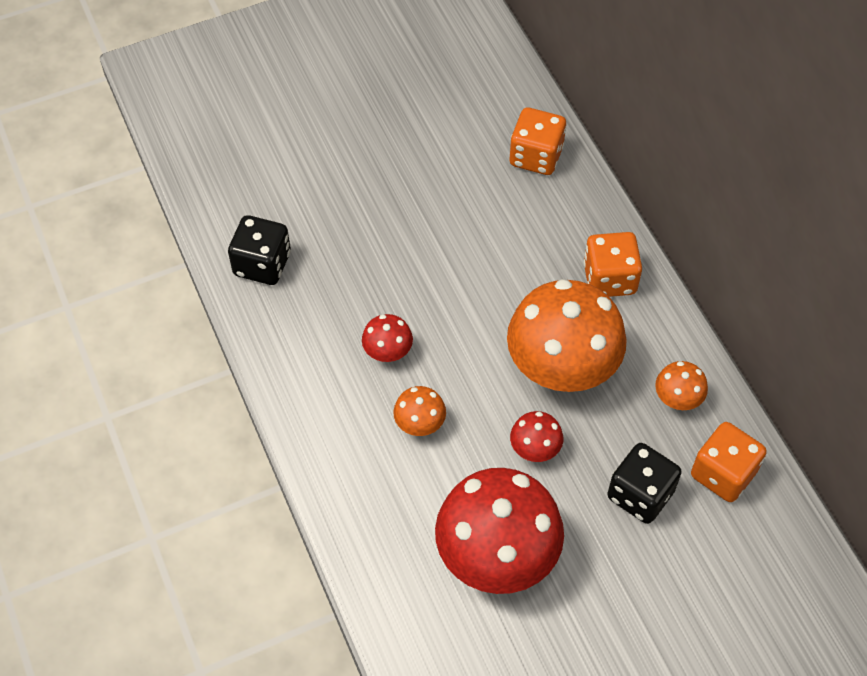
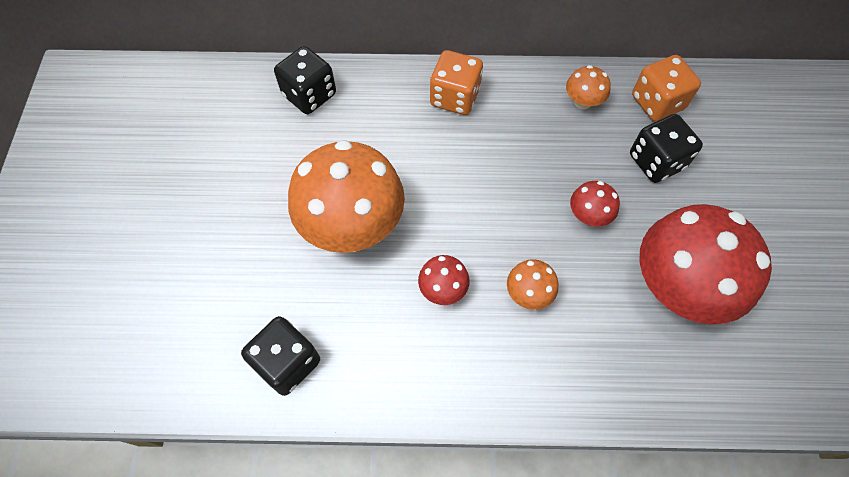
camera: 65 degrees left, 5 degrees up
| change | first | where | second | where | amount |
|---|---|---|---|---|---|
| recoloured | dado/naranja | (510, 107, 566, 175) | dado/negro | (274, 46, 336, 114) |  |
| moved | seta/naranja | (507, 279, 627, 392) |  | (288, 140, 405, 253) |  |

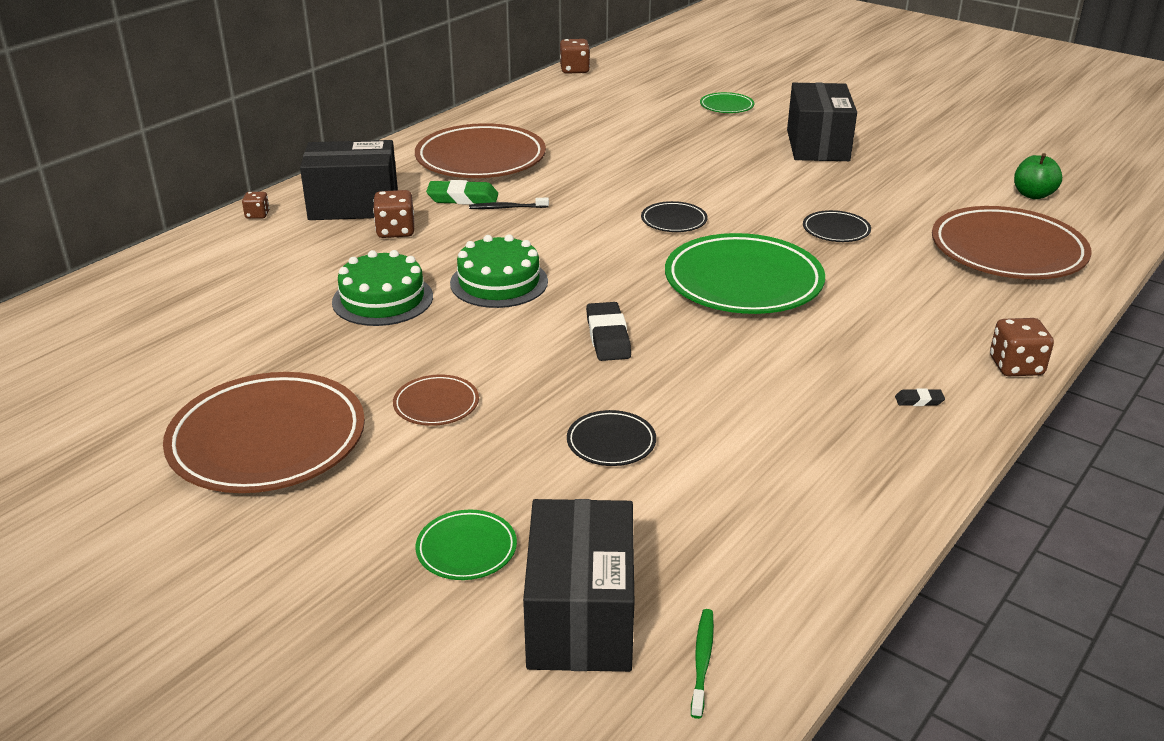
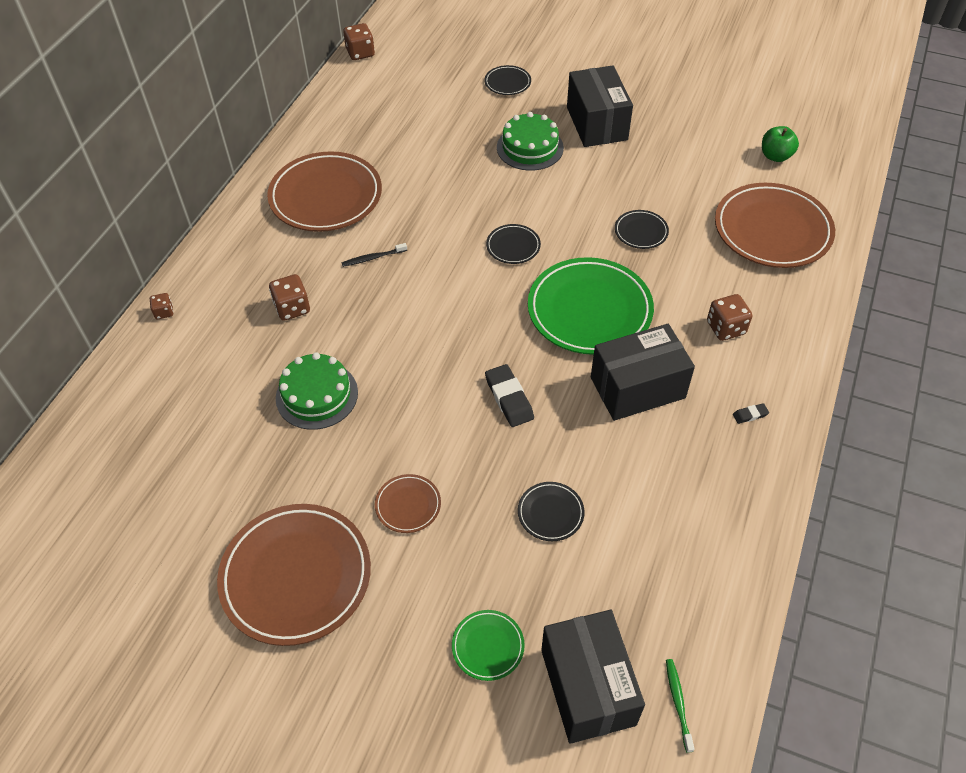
camera: 15 degrees left, 20 degrees up
| change | first | where | second | where | amount |
|---|---|---|---|---|---|
| recoloured | plato/verde | (700, 92, 754, 113) | plato/negro | (484, 65, 531, 95) |  |
| moved | tarta/verde | (450, 234, 548, 308) |  | (497, 112, 564, 171) |  |
| moved | caja/negro | (300, 140, 398, 220) |  | (591, 324, 695, 421) |  |
| moved | dado/marrón | (990, 318, 1054, 376) |  | (707, 294, 752, 341) |  |
| removed | goma de borrar/verde | (426, 180, 498, 205) |  |  |  |

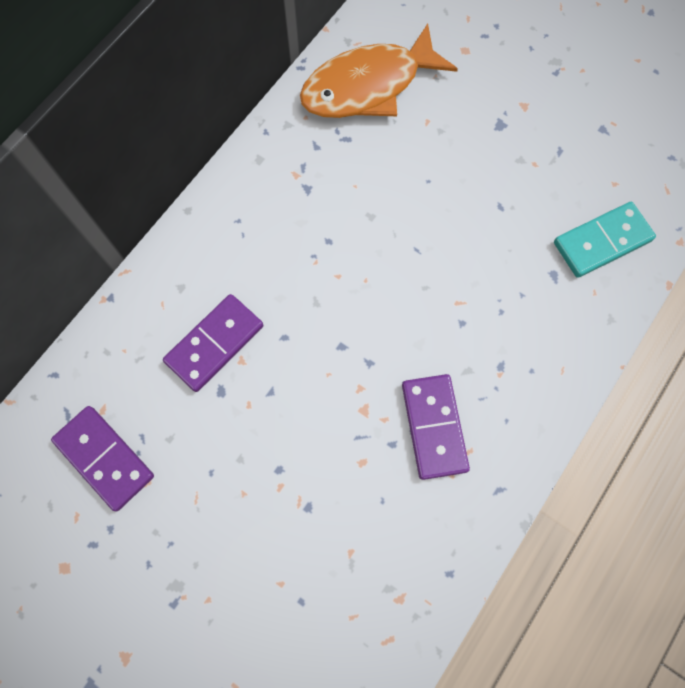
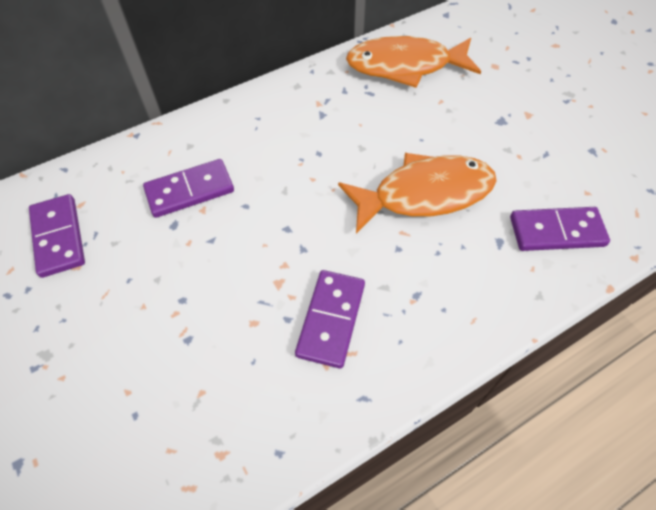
camera: 25 degrees right, 15 degrees down
| change | first | where | second | where | amount |
|---|---|---|---|---|---|
| added |  |  | pez/naranja | (338, 153, 497, 234) |  |
| recoloured | ficha de dominó/turquesa | (554, 202, 656, 278) | ficha de dominó/morado | (510, 207, 610, 251) |  |

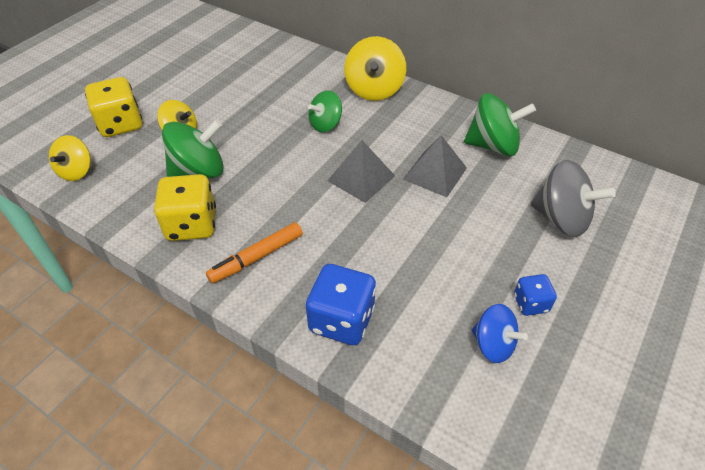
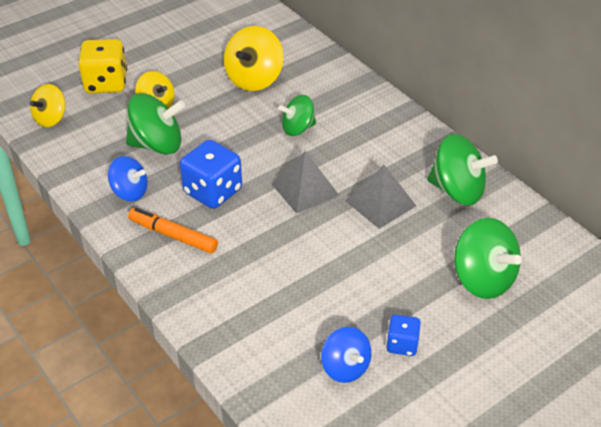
camera: 20 degrees right, 5 degrees down
| change | first | where | second | where | amount |
|---|---|---|---|---|---|
| replaced | dado/amarillo | (154, 174, 216, 241) | peonza/azul | (108, 156, 148, 201) |  |
| turned | rotulador/naranja | (206, 222, 303, 284) |  | (128, 208, 218, 254) | 45 degrees clockwise |
| moved | dado/azul | (306, 264, 376, 345) |  | (180, 140, 242, 209) |  |
| moved | peonza/amarillo | (344, 36, 406, 101) |  | (224, 26, 284, 91) |  |
| recoloured | peonza/gris | (531, 160, 616, 237) | peonza/verde | (454, 218, 522, 299) |  |

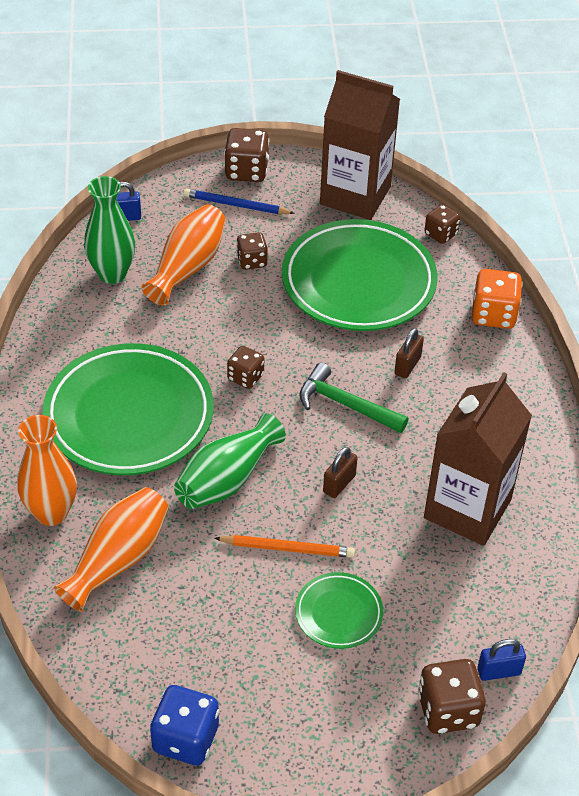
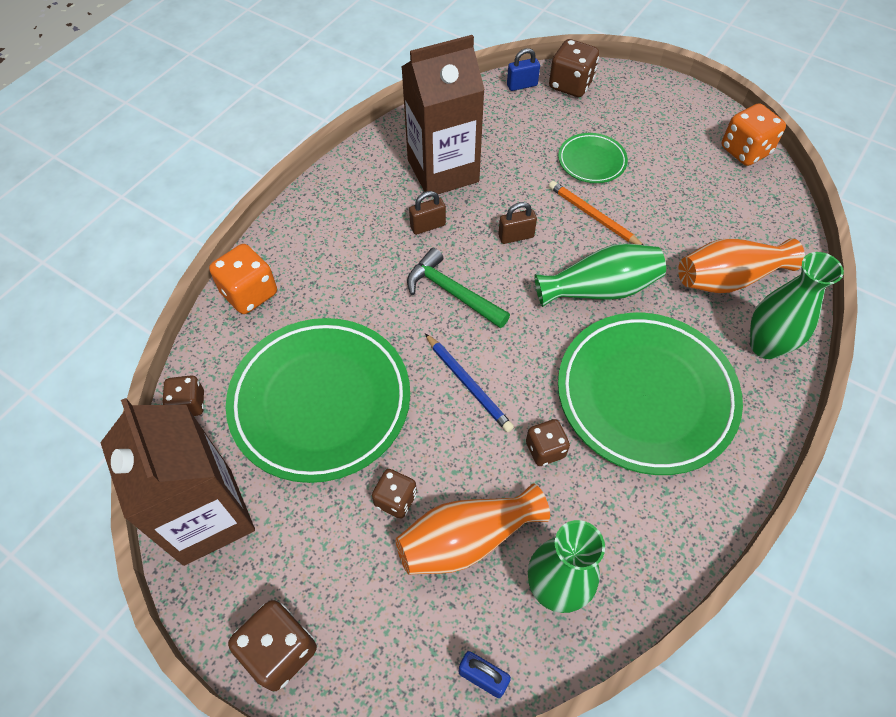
camera: 140 degrees left, 10 degrees up
| change | first | where | second | where | amount |
|---|---|---|---|---|---|
| turned | martillo/verde | (299, 363, 409, 433) |  | (407, 248, 510, 328) | 150 degrees clockwise |
| moved | candado/marrón | (394, 328, 424, 378) |  | (409, 191, 446, 235) |  |
| moved | lápiz/azul | (183, 189, 294, 214) |  | (425, 333, 514, 432) |  |
| turned | candado/azul | (478, 639, 526, 681) |  | (507, 48, 540, 91) | 45 degrees counterclockwise |
| moved | dado/marrón | (227, 346, 264, 389) |  | (526, 419, 570, 466) |  |
| recoloured | dado/azul | (150, 685, 219, 765) | dado/naranja | (722, 103, 786, 166) |  |
| recoloured | florero/naranja | (17, 415, 77, 526) | florero/verde | (750, 252, 844, 359) |  |

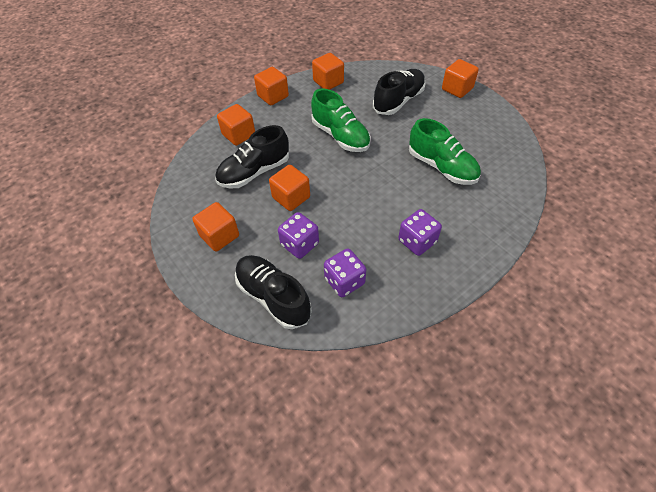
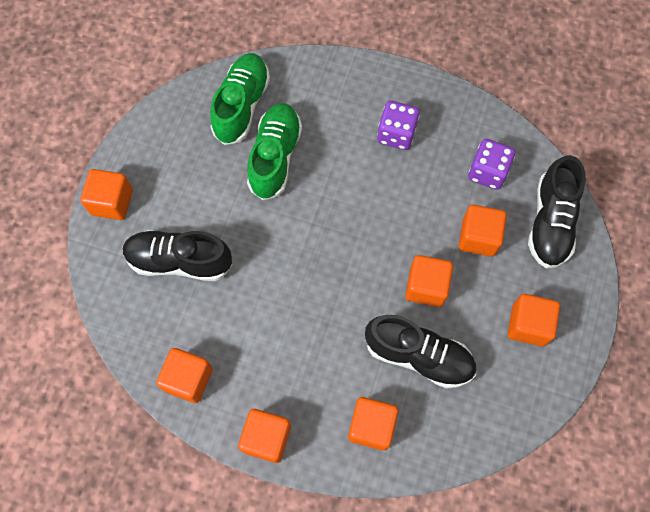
camera: 125 degrees left, 15 degrees up
| change | first | where | second | where | amount |
|---|---|---|---|---|---|
| moved | zapato/verde | (311, 88, 371, 152) |  | (210, 53, 270, 145) |  |
| replaced | dado/morado | (278, 212, 319, 259) | cubo/naranja | (459, 205, 507, 257) |  |

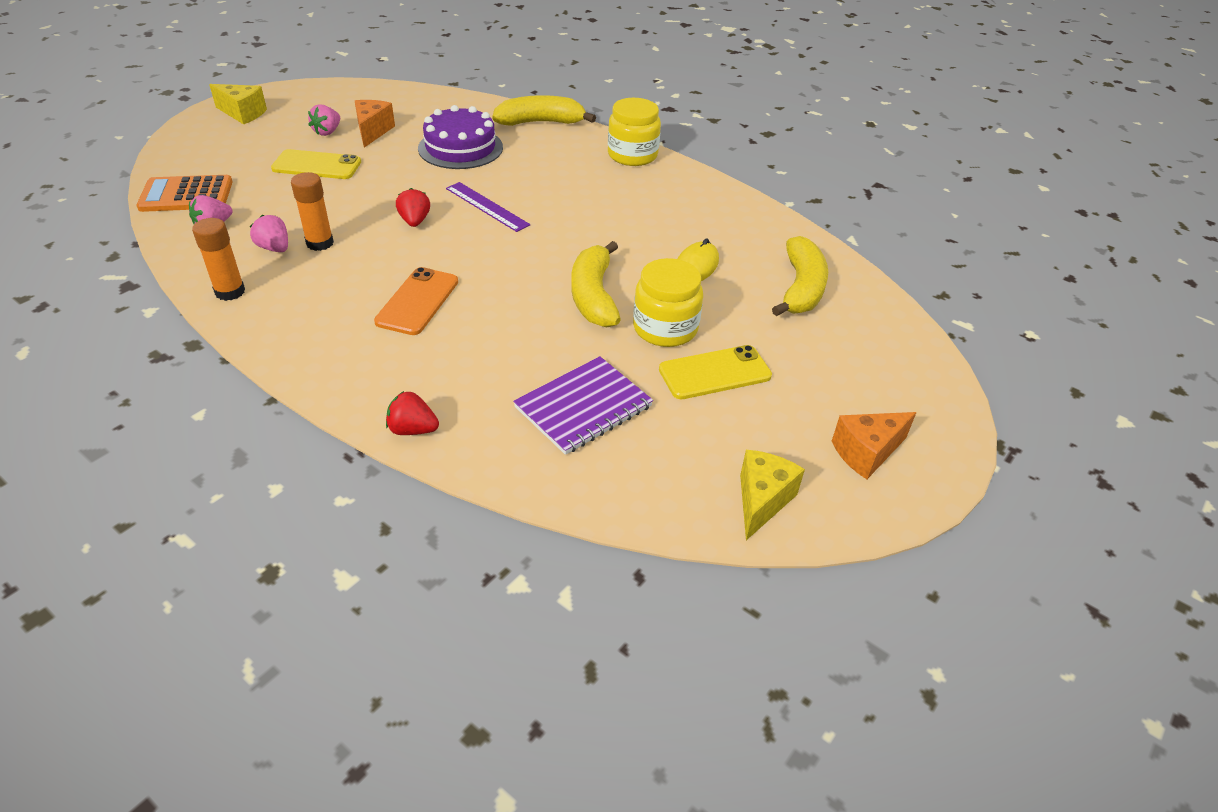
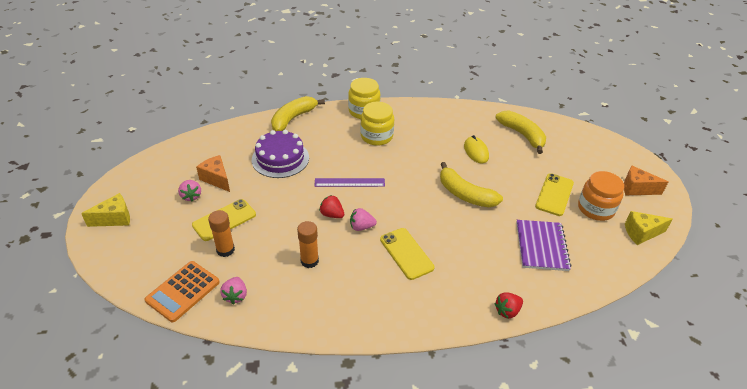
camera: 45 degrees left, 0 degrees up
| change | first | where | second | where | amount |
|---|---|---|---|---|---|
| moved | barra de pegamento/naranja | (192, 218, 245, 301) |  | (208, 210, 235, 257) |  |
| moved | fresa/rosa | (250, 215, 288, 252) |  | (350, 208, 377, 231) |  |
| moved | tarro/amarillo | (633, 258, 703, 347) |  | (360, 102, 394, 146) |  |
| recoloured | móvil/naranja | (374, 267, 458, 335) | móvil/amarillo | (380, 228, 435, 280) |  |
| added |  |  | tarro/naranja | (578, 171, 624, 221) |  |
| turned | queso/naranja | (832, 412, 917, 479) |  | (624, 166, 668, 195) | 90 degrees clockwise |
| turned | queso/amarillo | (740, 450, 805, 540) |  | (625, 211, 673, 245) | 75 degrees counterclockwise |

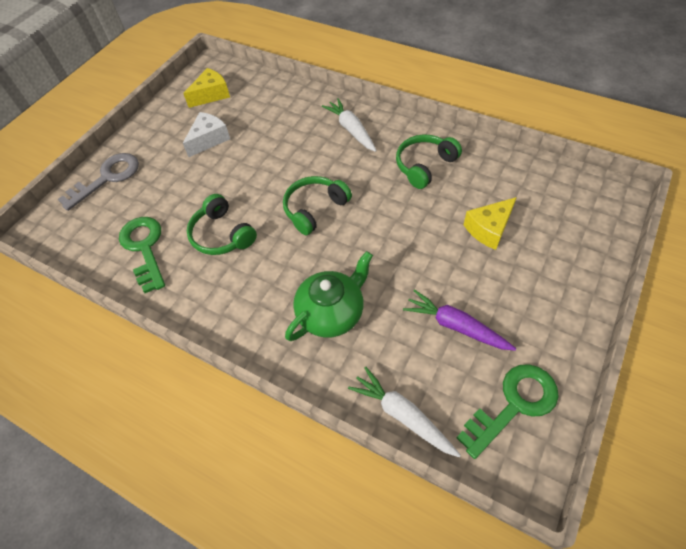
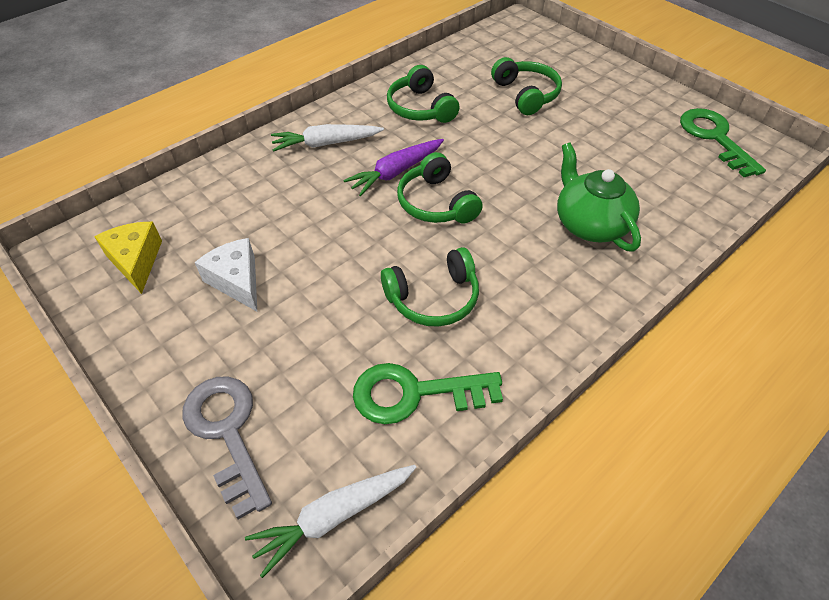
camera: 75 degrees left, 5 degrees down
| change | first | where | second | where | amount |
|---|---|---|---|---|---|
| moved | zanahoria/blanco | (348, 366, 461, 457) |  | (245, 465, 417, 578) |  |
| moved | zanahoria/morado | (403, 289, 516, 351) |  | (343, 139, 444, 196) |  |
| replaced | queso/amarillo | (464, 197, 517, 250) | auriculares/verde | (491, 57, 562, 115) |  |

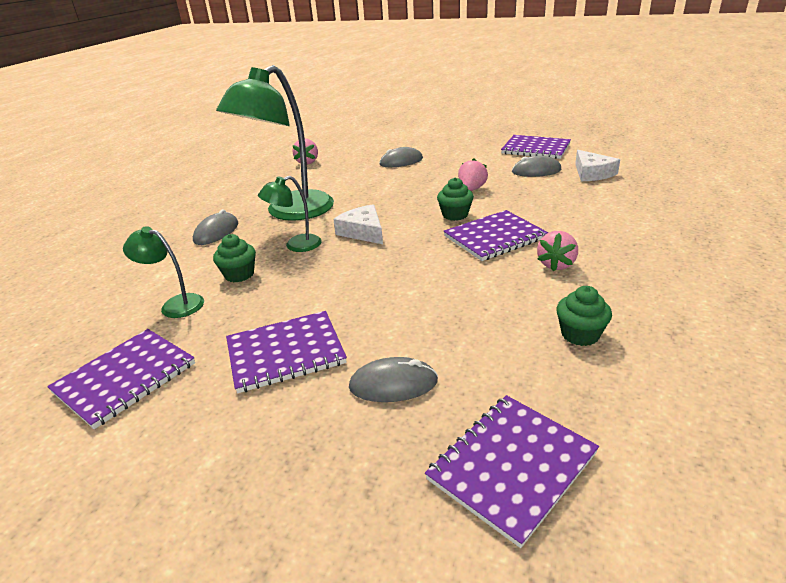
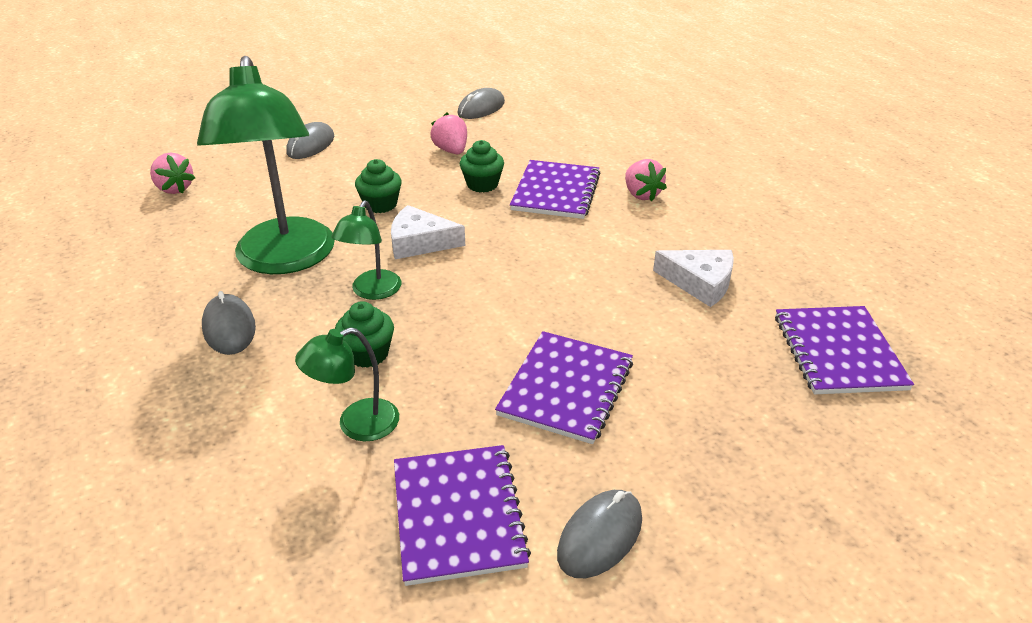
camera: 50 degrees left, 5 degrees up
| change | first | where | second | where | amount |
|---|---|---|---|---|---|
| moved | magdalena/verde | (556, 286, 612, 346) |  | (355, 159, 402, 213) |  |
| moved | ratón/gris | (349, 357, 438, 402) |  | (557, 490, 642, 578) |  |
| moved | queso/blanco | (575, 150, 620, 181) |  | (653, 250, 734, 307) |  |
| removed | cuaderno/morado | (501, 135, 571, 159) |  |  |  |

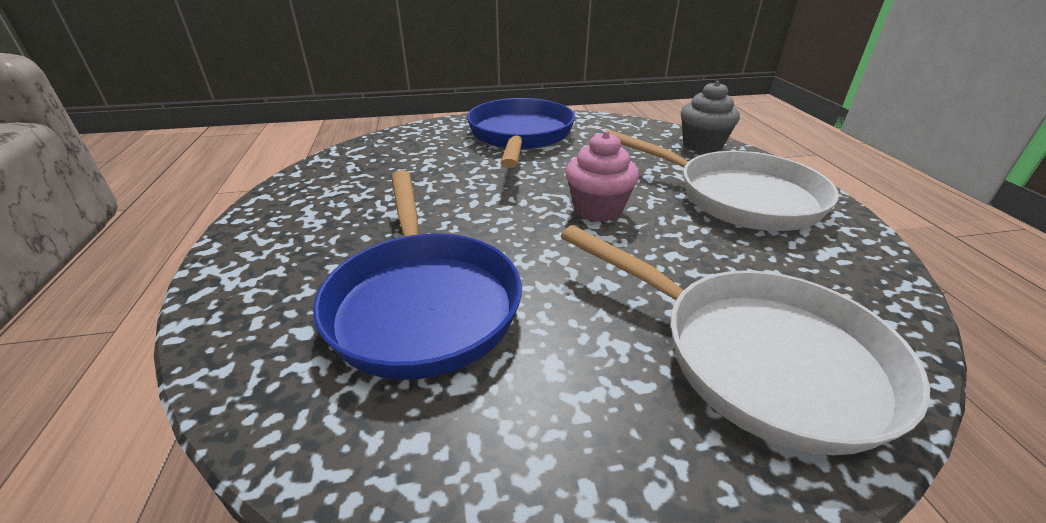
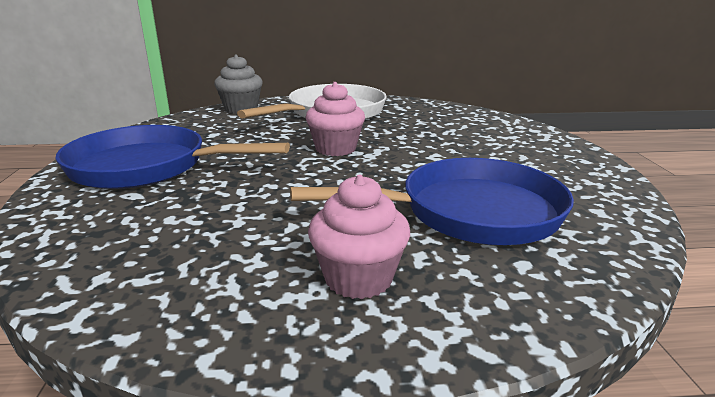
camera: 85 degrees left, 10 degrees down
| change | first | where | second | where | amount |
|---|---|---|---|---|---|
| added |  |  | magdalena/rosa | (308, 175, 410, 299) |  |
| removed | sartén/blanco | (561, 225, 930, 455) |  |  |  |

